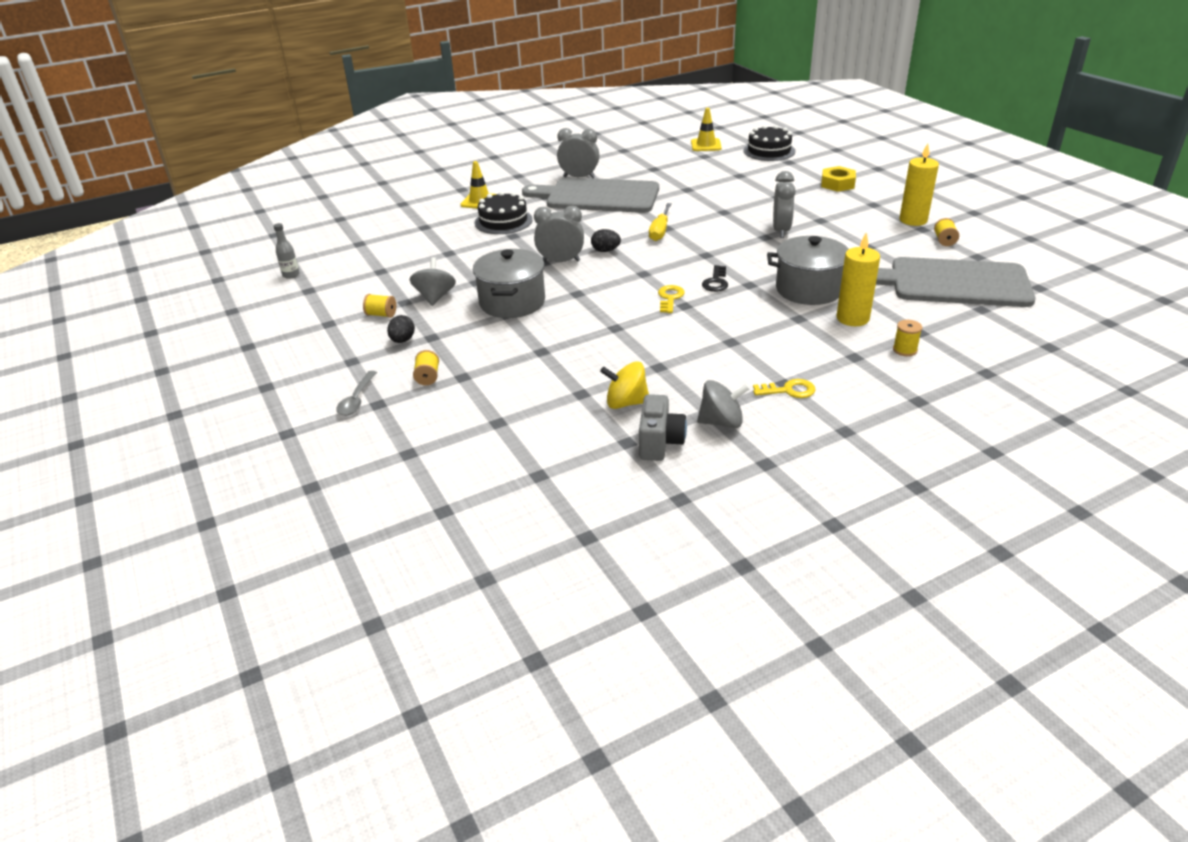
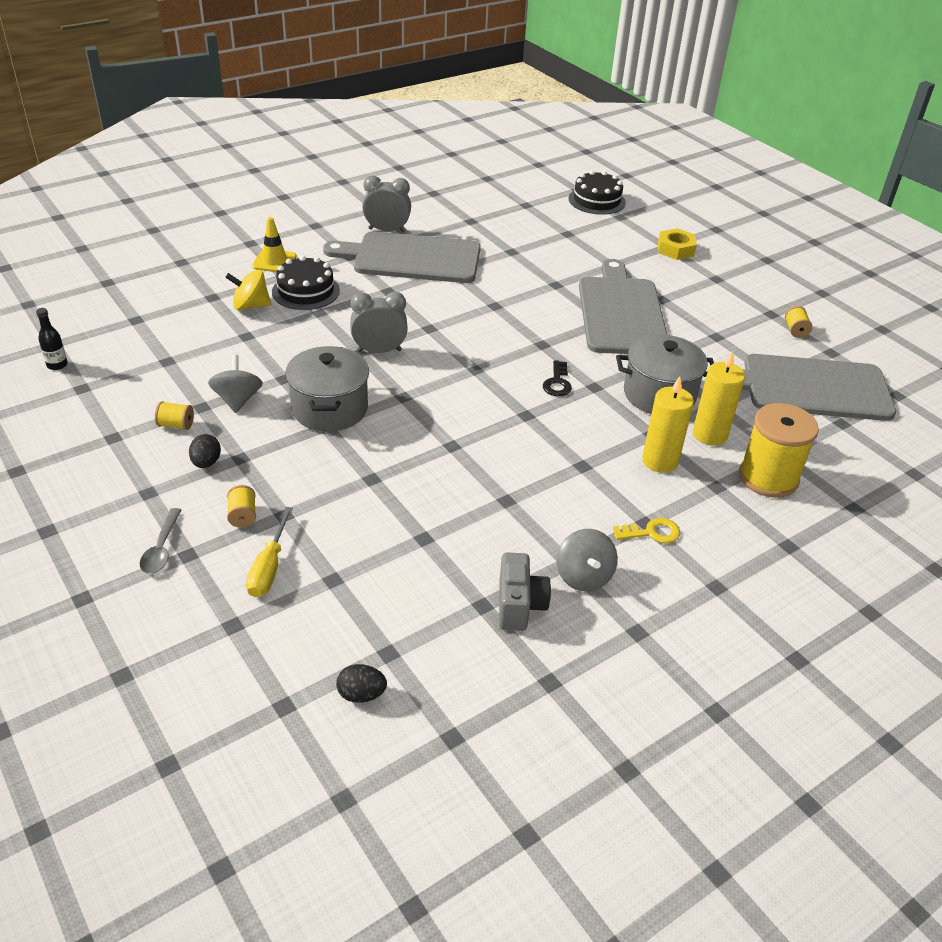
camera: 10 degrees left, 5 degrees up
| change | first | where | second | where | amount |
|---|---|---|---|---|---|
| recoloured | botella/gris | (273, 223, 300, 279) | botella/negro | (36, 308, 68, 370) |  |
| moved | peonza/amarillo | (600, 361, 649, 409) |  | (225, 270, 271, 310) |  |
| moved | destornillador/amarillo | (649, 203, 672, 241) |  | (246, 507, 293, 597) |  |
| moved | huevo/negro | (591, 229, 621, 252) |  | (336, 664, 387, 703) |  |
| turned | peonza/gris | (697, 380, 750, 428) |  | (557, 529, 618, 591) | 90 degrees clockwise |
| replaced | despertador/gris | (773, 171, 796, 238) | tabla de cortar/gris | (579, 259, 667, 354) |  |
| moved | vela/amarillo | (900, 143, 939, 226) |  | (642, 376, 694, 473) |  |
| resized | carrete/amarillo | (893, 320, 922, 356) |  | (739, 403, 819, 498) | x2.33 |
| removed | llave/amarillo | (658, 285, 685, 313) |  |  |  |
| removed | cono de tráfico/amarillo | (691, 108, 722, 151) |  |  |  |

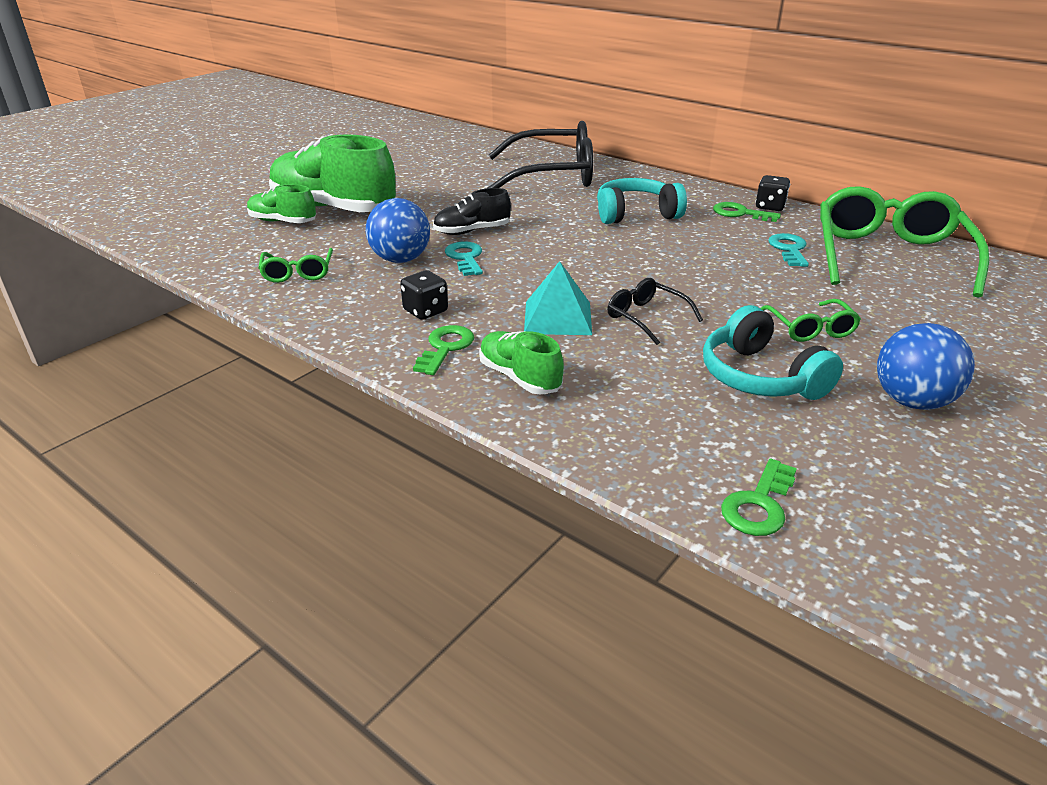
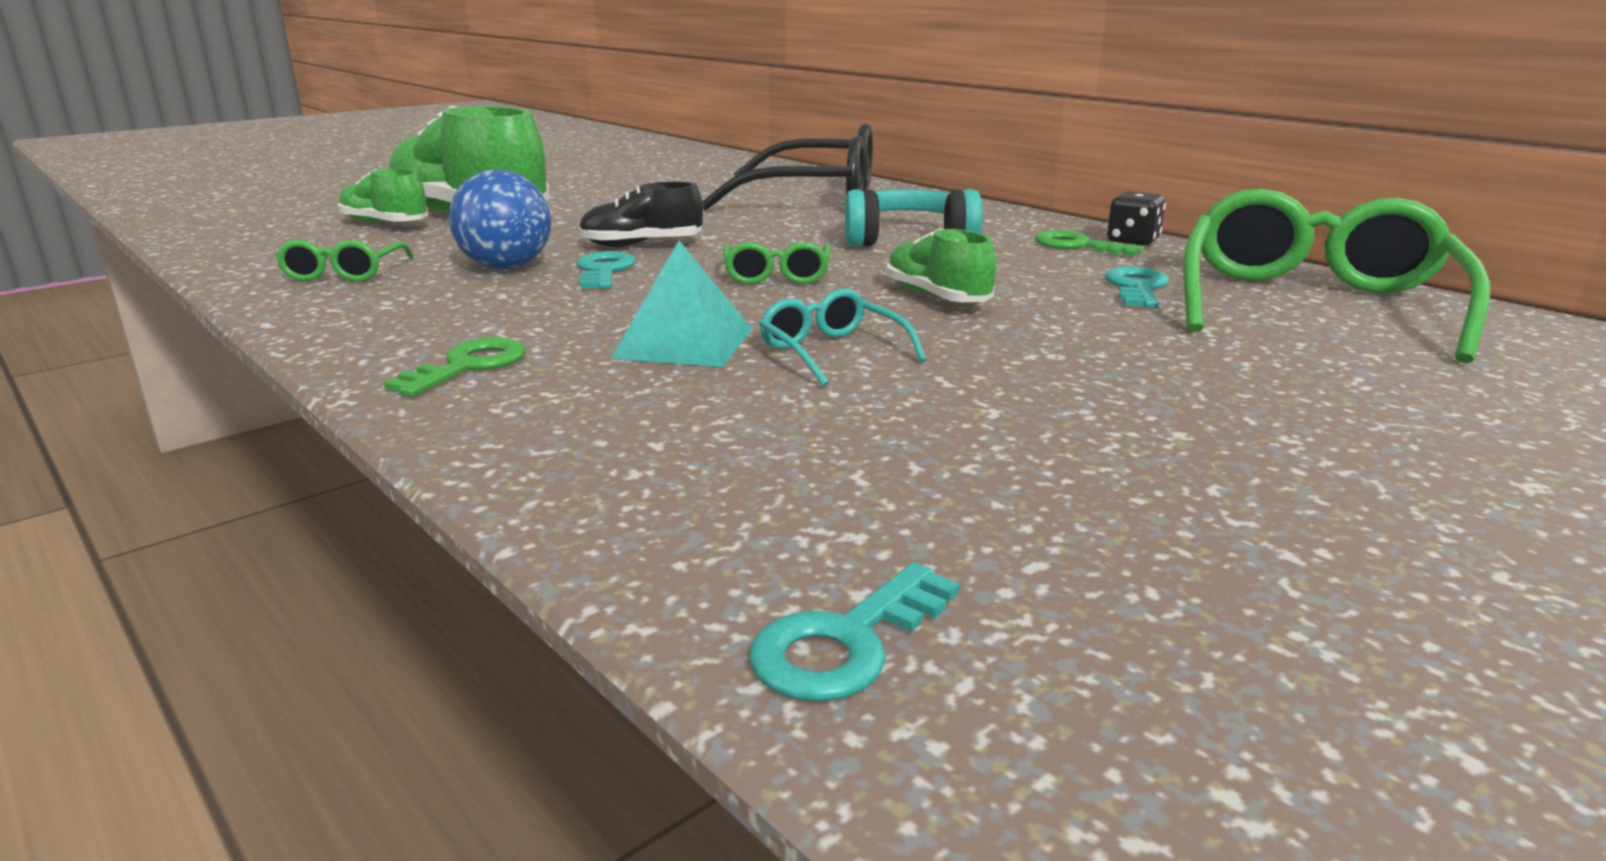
camera: 10 degrees right, 10 degrees down
| change | first | where | second | where | amount |
|---|---|---|---|---|---|
| moved | gafas/verde | (760, 299, 861, 342) |  | (723, 242, 831, 284) |  |
| recoloured | llave/verde | (721, 459, 797, 536) | llave/turquesa | (749, 562, 959, 702) |  |
| recoloured | gafas/negro | (608, 278, 703, 345) | gafas/turquesa | (759, 289, 927, 387) |  |
| moved | zapato/verde | (479, 331, 564, 395) |  | (887, 228, 996, 302) |  |
| removed | dado/negro | (400, 270, 448, 320) |  |  |  |
| removed | auriculares/turquesa | (703, 305, 843, 400) |  |  |  |
| removed | pelota/azul | (877, 323, 975, 410) |  |  |  |

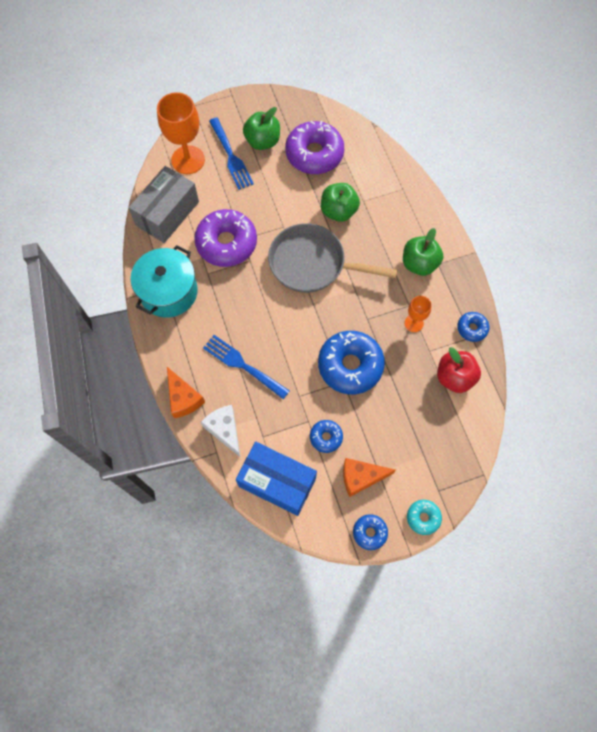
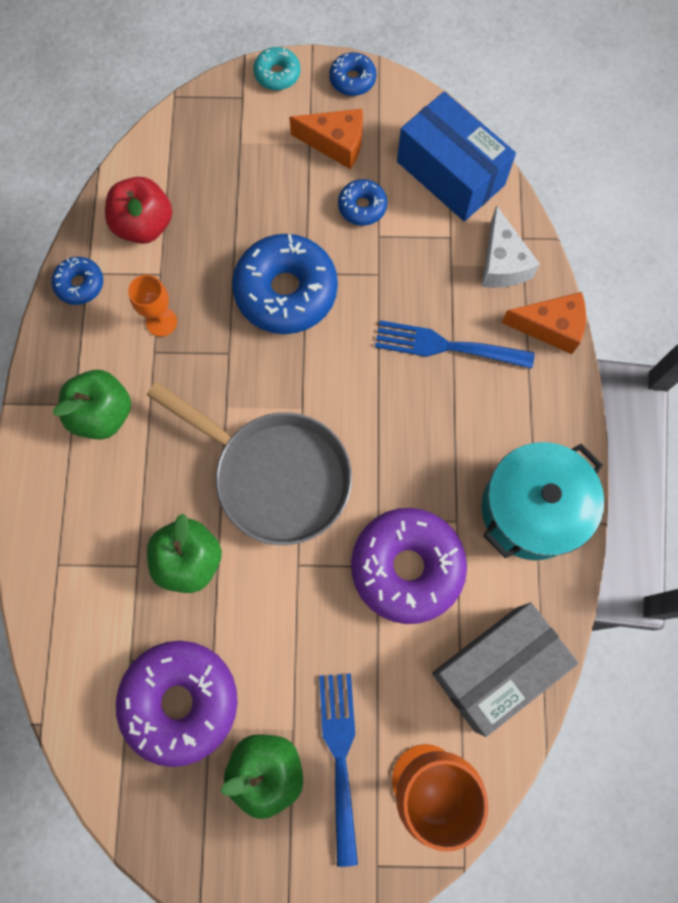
camera: 160 degrees left, 5 degrees up
| change | first | where | second | where | amount |
|---|---|---|---|---|---|
| turned | tenedor/azul | (203, 335, 290, 399) |  | (375, 320, 535, 369) | 135 degrees clockwise |
| turned | queso/naranja | (167, 367, 205, 418) |  | (501, 292, 586, 354) | 105 degrees clockwise |

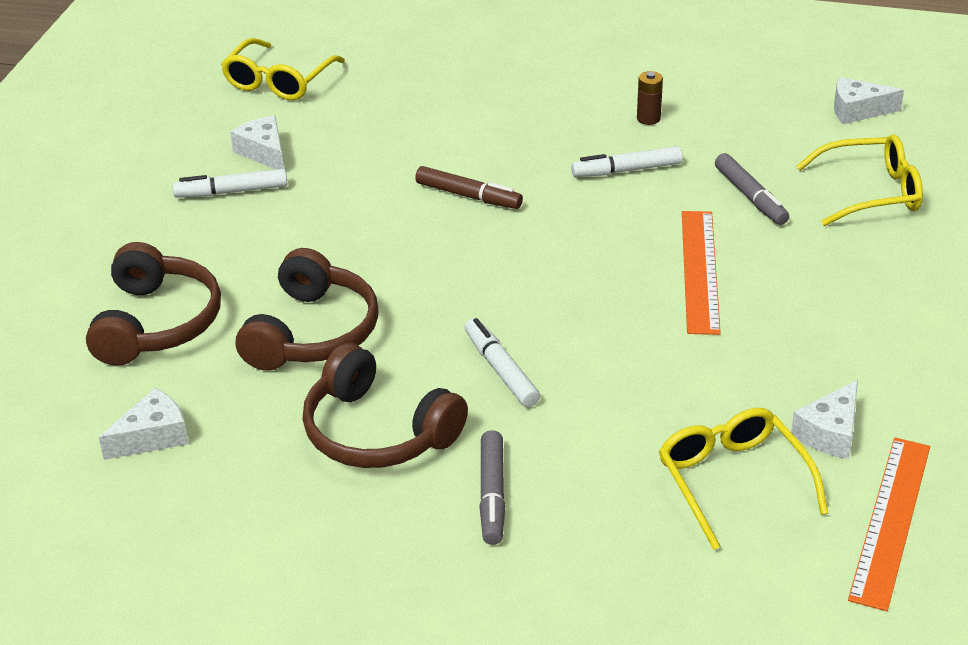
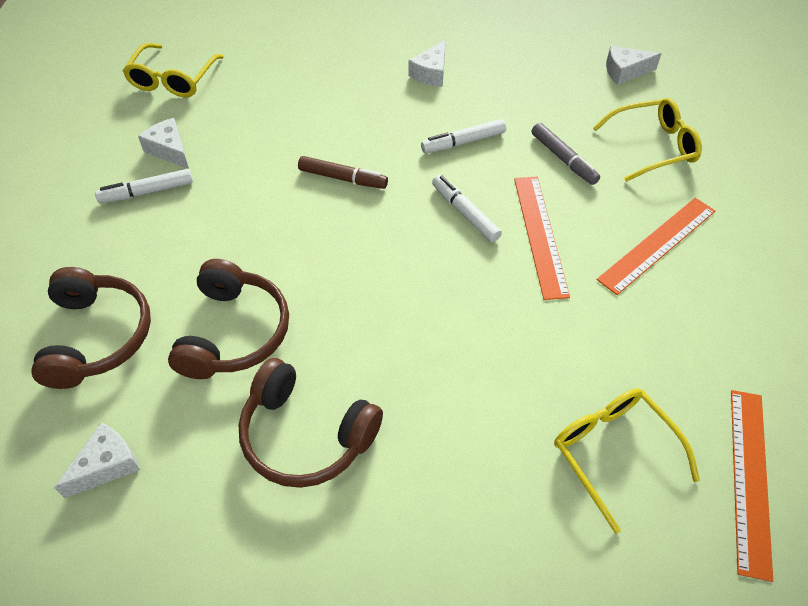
camera: 10 degrees left, 15 degrees up
| change | first | where | second | where | amount |
|---|---|---|---|---|---|
| moved | queso/blanco | (791, 380, 858, 459) |  | (408, 40, 446, 87) |  |
| moved | rotulador/blanco | (465, 318, 540, 407) |  | (432, 175, 502, 242) |  |
| added |  |  | regla/naranja | (597, 198, 715, 295) |  |
| removed | rotulador/gris | (479, 430, 506, 545) |  |  |  |
| removed | pila/marrón | (637, 71, 663, 125) |  |  |  |

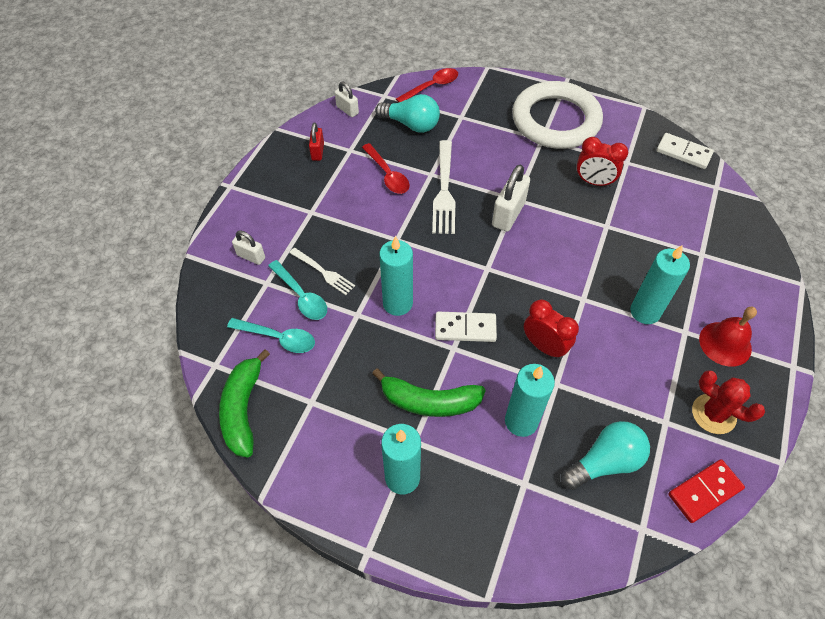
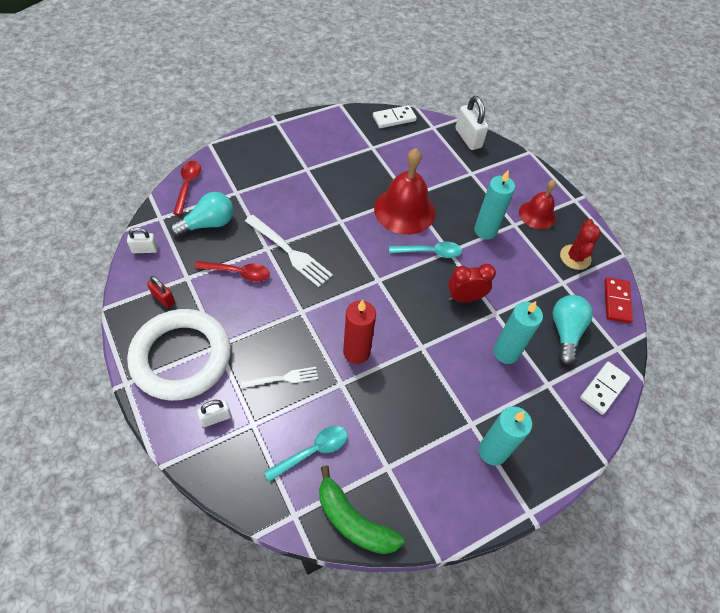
camera: 55 degrees left, 0 degrees up
| change | first | where | second | where | amount |
|---|---|---|---|---|---|
| moved | anillo/blanco | (512, 81, 603, 149) |  | (127, 309, 231, 401) |  |
| recoloured | vela/turquesa | (379, 236, 413, 316) | vela/rojo | (343, 300, 376, 364) |  |
| added |  |  | campana/rojo | (374, 148, 435, 235) |  |
| moved | cuchara/turquesa | (268, 260, 327, 320) |  | (389, 241, 462, 258) |  |
| moved | candado/blanco | (492, 165, 530, 232) |  | (455, 96, 489, 150) |  |
| turned | cactus/rojo | (692, 370, 765, 434) |  | (560, 219, 601, 270) | 60 degrees counterclockwise |
| moved | ficha de dominó/blanco | (435, 312, 497, 342) |  | (580, 362, 630, 415) |  |
| removed | plátano/verde | (372, 368, 486, 417) |  |  |  |
| removed | despertador/rojo | (577, 137, 628, 187) |  |  |  |

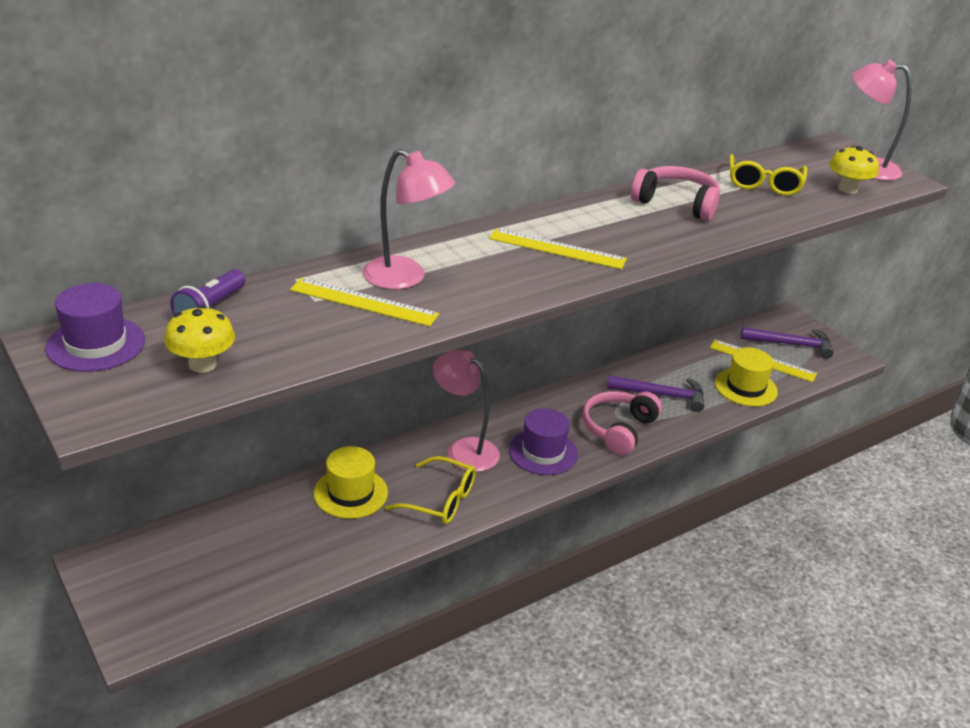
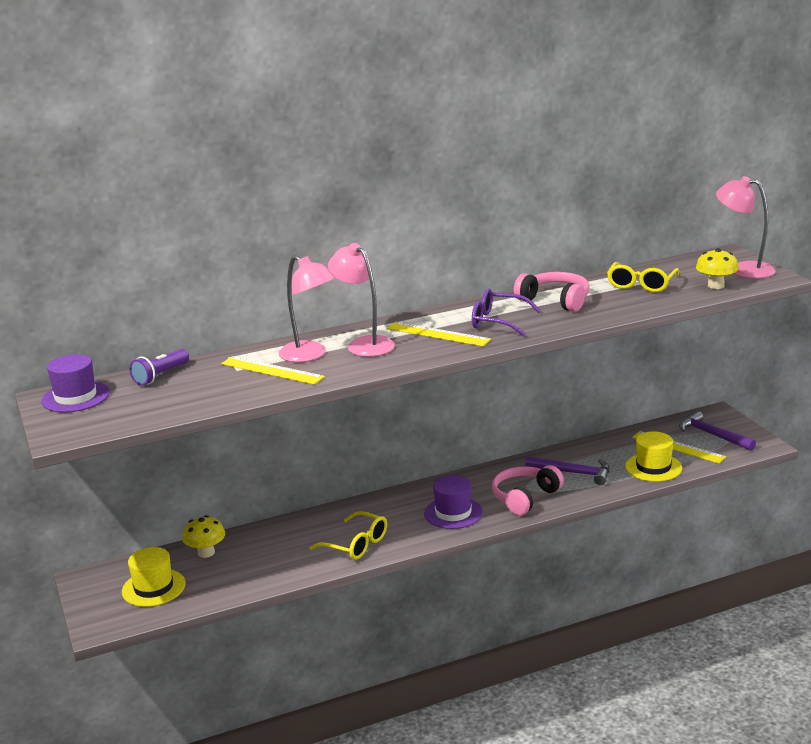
camera: 15 degrees right, 10 degrees down
| change | first | where | second | where | amount |
|---|---|---|---|---|---|
| moved | sombrero/amarillo | (314, 446, 388, 519) |  | (122, 547, 185, 607) |  |
| moved | seta/amarillo | (164, 305, 235, 373) |  | (182, 515, 225, 558) |  |
| moved | lámpara/rosa | (433, 350, 500, 472) |  | (328, 243, 395, 357) |  |
| added |  |  | gafas/morado | (472, 289, 541, 336) |  |
| turned | martillo/morado | (741, 327, 834, 359) |  | (679, 411, 756, 451) | 150 degrees counterclockwise |

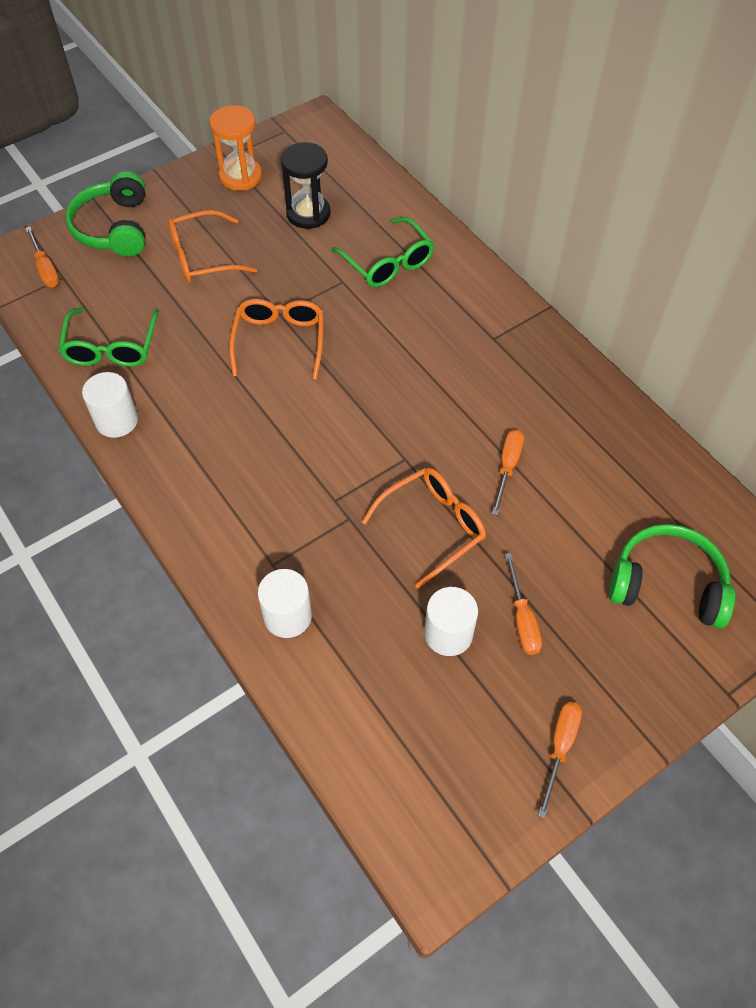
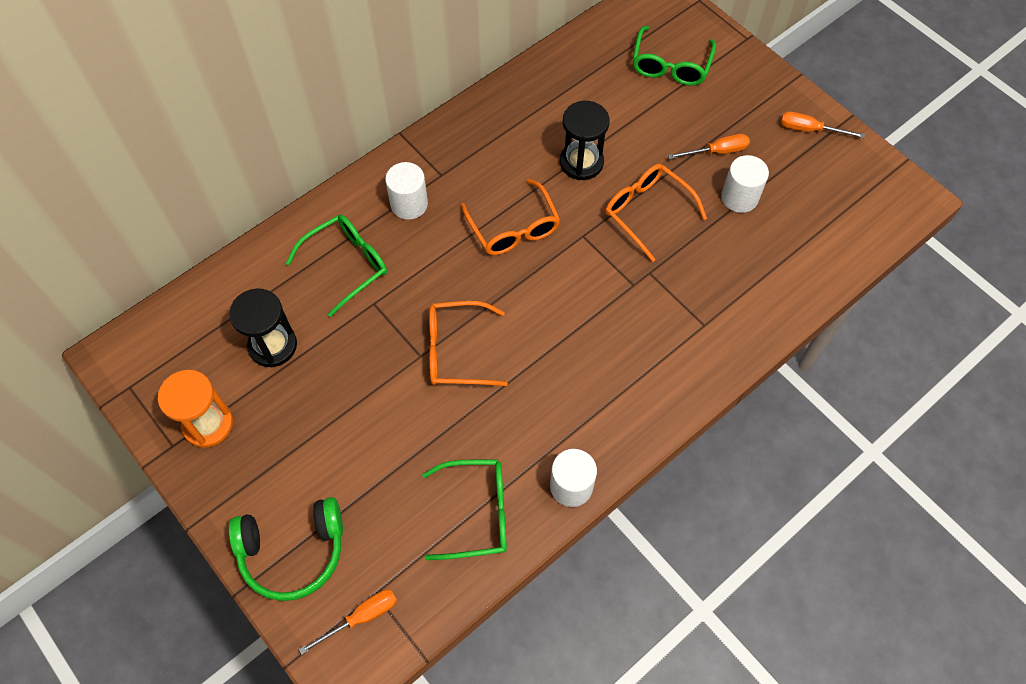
camera: 95 degrees left, 5 degrees up
| change | first | where | second | where | amount |
|---|---|---|---|---|---|
| moved | cilindro/blanco | (258, 569, 312, 638) |  | (385, 162, 428, 220) |  |
| moved | gafas/naranja | (168, 210, 257, 283) |  | (461, 179, 561, 255) |  |
| replaced | destornillador/naranja | (492, 430, 524, 516) | reloj de arena/negro | (560, 101, 610, 180) |  |
| replaced | auriculares/verde | (609, 524, 736, 629) | gafas/verde | (632, 26, 716, 86) |  |

